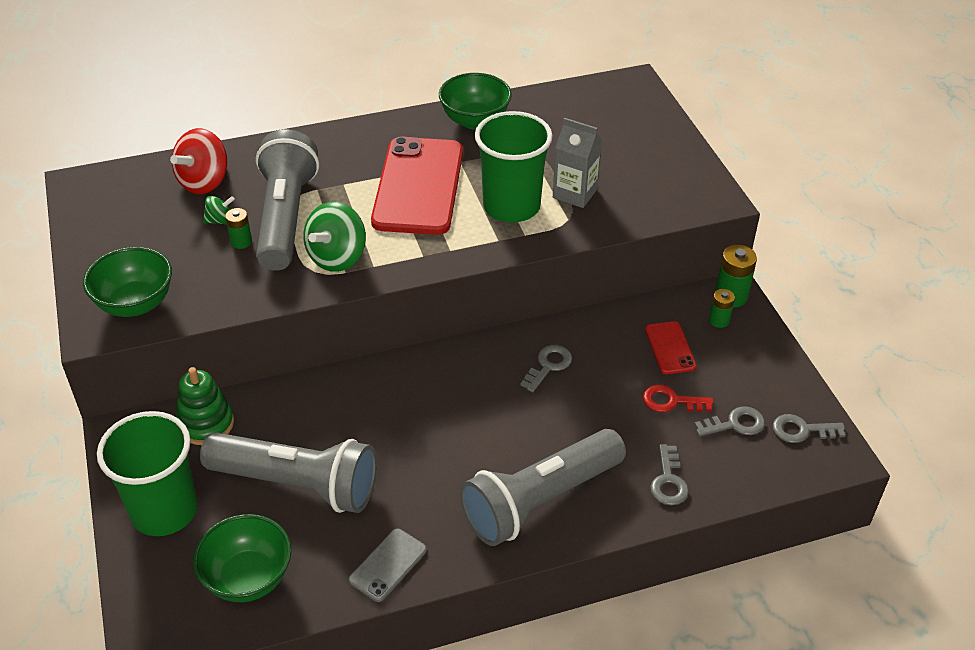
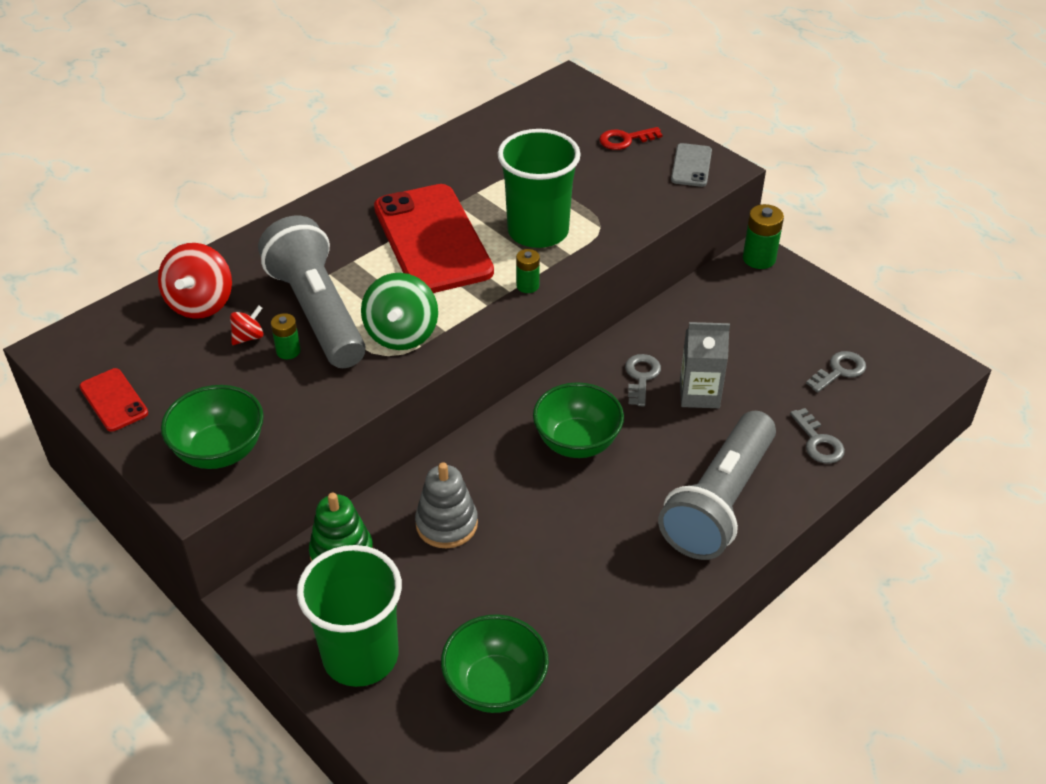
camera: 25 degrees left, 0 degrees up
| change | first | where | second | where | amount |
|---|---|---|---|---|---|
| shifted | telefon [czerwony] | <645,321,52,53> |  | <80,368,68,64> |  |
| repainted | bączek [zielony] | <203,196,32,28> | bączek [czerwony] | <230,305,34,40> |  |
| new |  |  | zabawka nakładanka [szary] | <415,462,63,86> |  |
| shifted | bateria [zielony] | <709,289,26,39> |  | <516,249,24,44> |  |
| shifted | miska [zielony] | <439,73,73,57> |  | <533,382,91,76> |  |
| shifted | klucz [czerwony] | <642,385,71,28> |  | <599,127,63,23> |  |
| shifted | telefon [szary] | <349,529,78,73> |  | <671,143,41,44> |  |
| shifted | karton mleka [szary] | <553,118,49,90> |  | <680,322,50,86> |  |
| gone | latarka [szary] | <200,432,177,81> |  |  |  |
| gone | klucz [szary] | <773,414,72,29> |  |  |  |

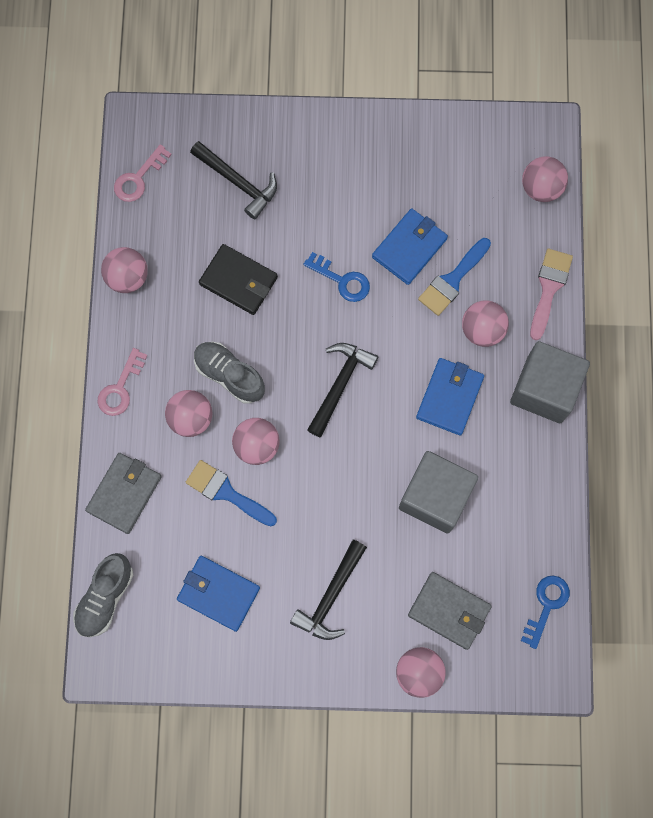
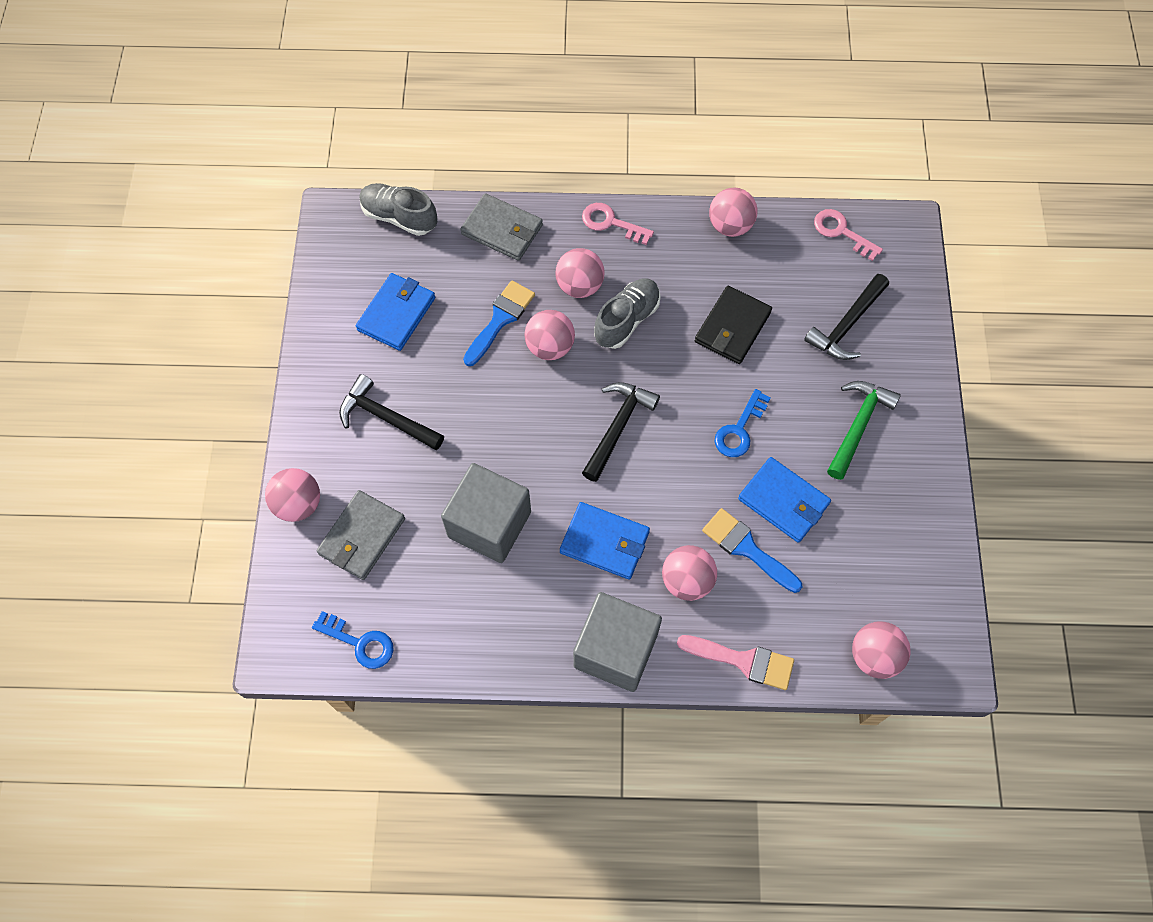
camera: 90 degrees right, 10 degrees down
| change | first | where | second | where | amount |
|---|---|---|---|---|---|
| rotated | młotek [czarny] | <307,343,71,94> |  | <582,382,78,100> | 90 degrees counterclockwise |
| new |  |  | młotek [zielony] | <827,381,74,99> |  |

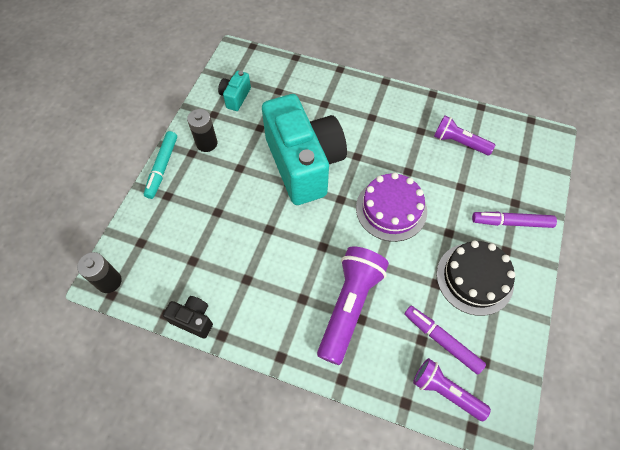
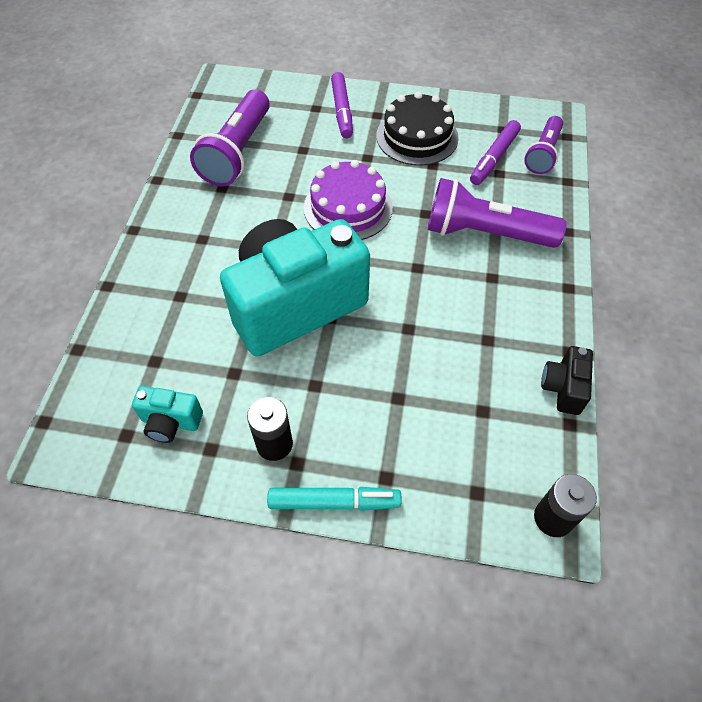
camera: 100 degrees left, 5 degrees down
| change | first | where | second | where | amount |
|---|---|---|---|---|---|
| scaled | latarka [fioletowy] | <434,115,61,40> |  | <190,90,80,97> | x1.62 |

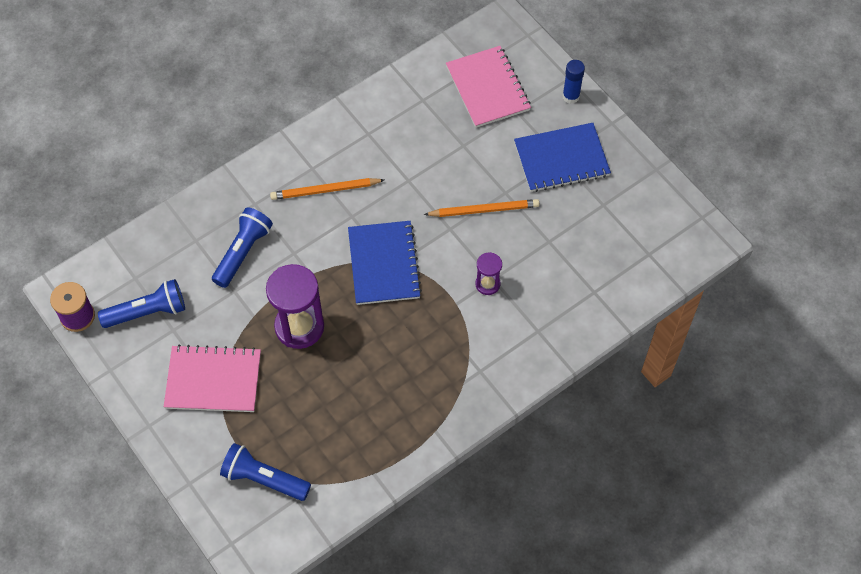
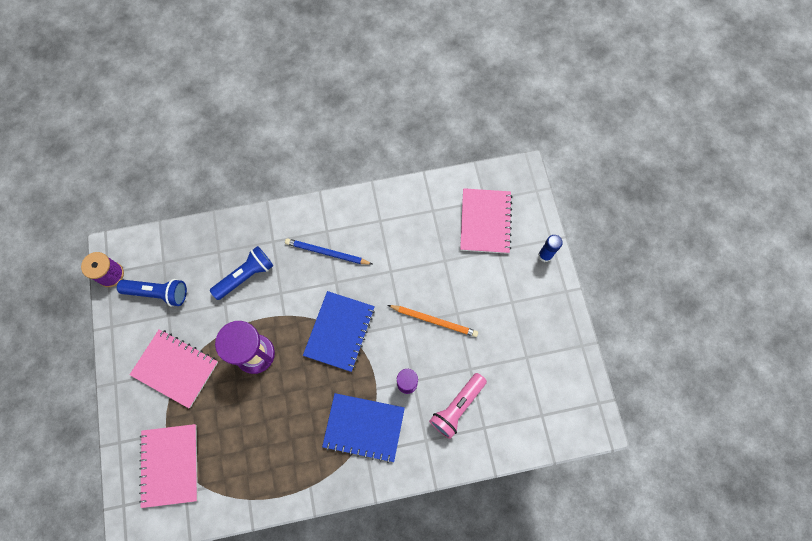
camera: 25 degrees right, 10 degrees up
| change | first | where | second | where | amount |
|---|---|---|---|---|---|
| swapped | latarka [niebieski] | <220,443,91,58> | zeszyt [różowy] | <139,424,59,84> |  |
| repainted | ołówek [pomarańczowy] | <270,178,114,22> | ołówek [niebieski] | <285,238,87,27> |  |
| shifted | zeszyt [niebieski] | <514,123,97,69> |  | <322,393,83,70> |  |
| new |  |  | latarka [różowy] | <429,373,58,66> |  |

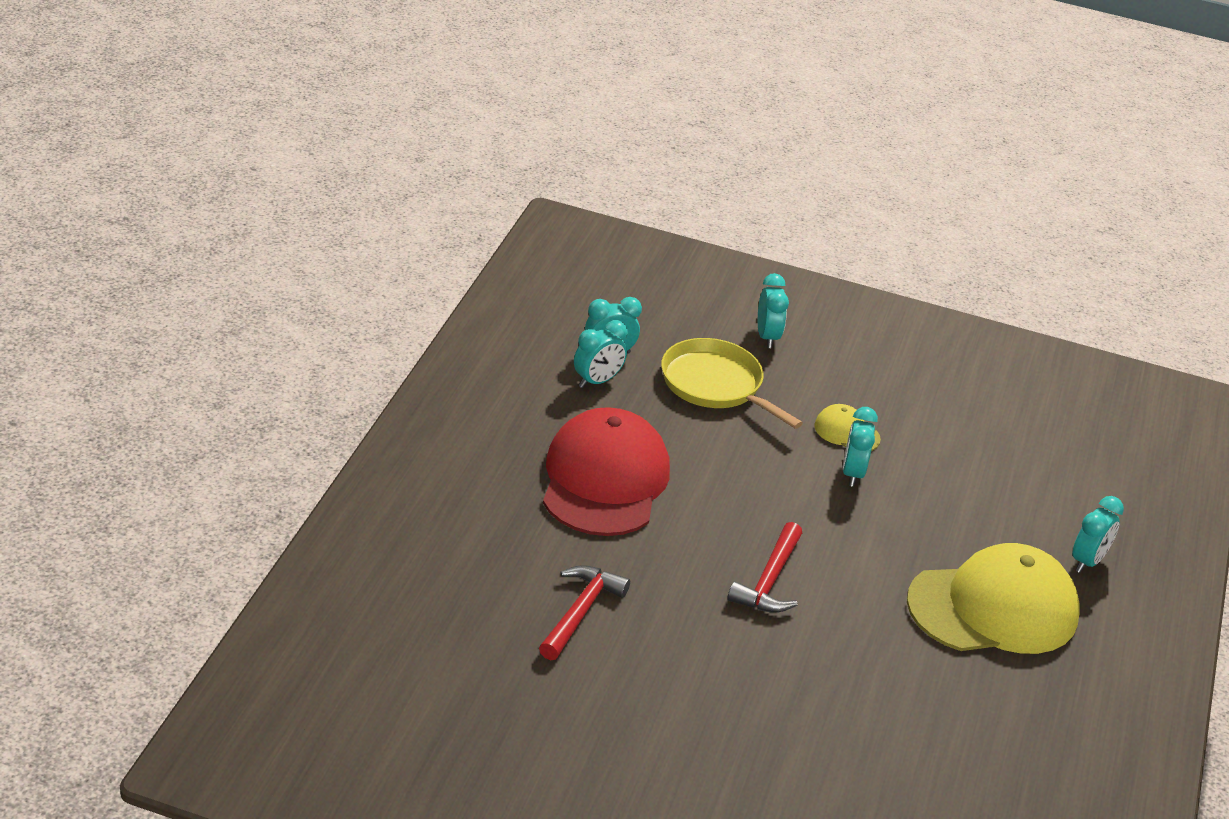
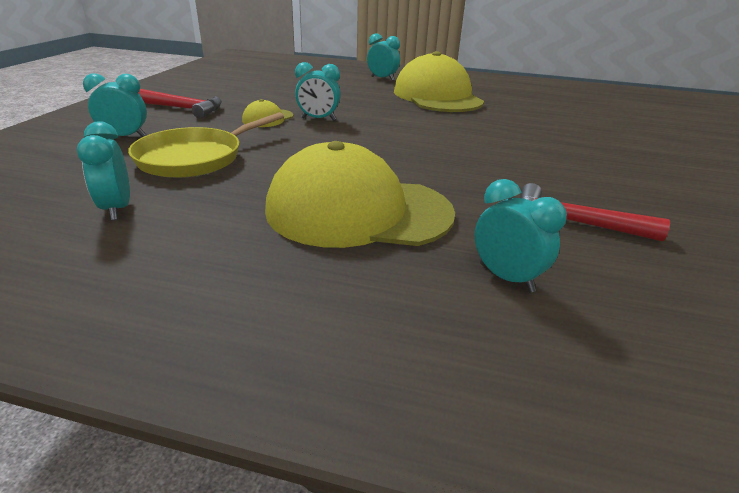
camera: 90 degrees left, 5 degrees down
| change | first | where | second | where | amount |
|---|---|---|---|---|---|
| shifted | młotek [czerwony] | <727,522,75,91> |  | <138,89,84,30> |  |
| repainted | czapka [czerwony] | <543,407,127,129> | czapka [żółty] | <265,141,190,107> |  |
| shifted | budzik [turkusowy] | <574,320,54,68> |  | <475,179,92,114> |  |

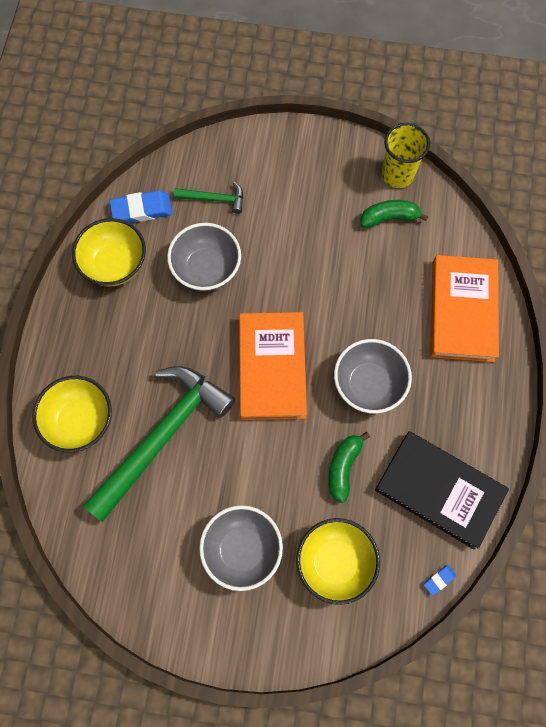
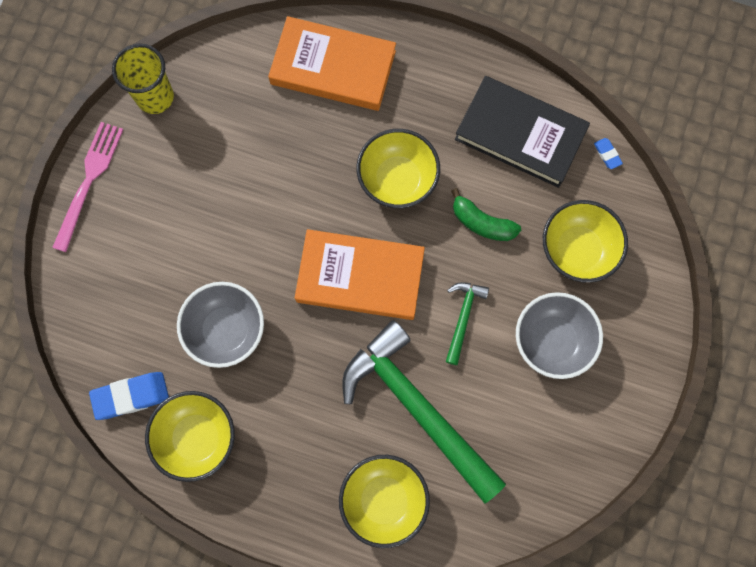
camera: 80 degrees left, 5 degrees up
| change | first | where | second | where | amount |
|---|---|---|---|---|---|
| new |  |  | widelec [różowy] | <52,122,71,130> |  |
| rotated | gumka do mazania [niebieski] | <109,190,64,33> |  | <89,372,80,48> | 75 degrees clockwise |
| repainted | miska [szary] | <334,339,78,75> | miska [żółty] | <357,129,83,79> |  |
| shifted | młotek [zielony] | <174,182,69,32> |  | <446,282,43,83> |  |
| rotated | książka [czarny] | <375,431,134,118> |  | <455,76,135,112> | 75 degrees clockwise |
| gone | banan [zielony] | <360,200,68,27> |  |  |  |

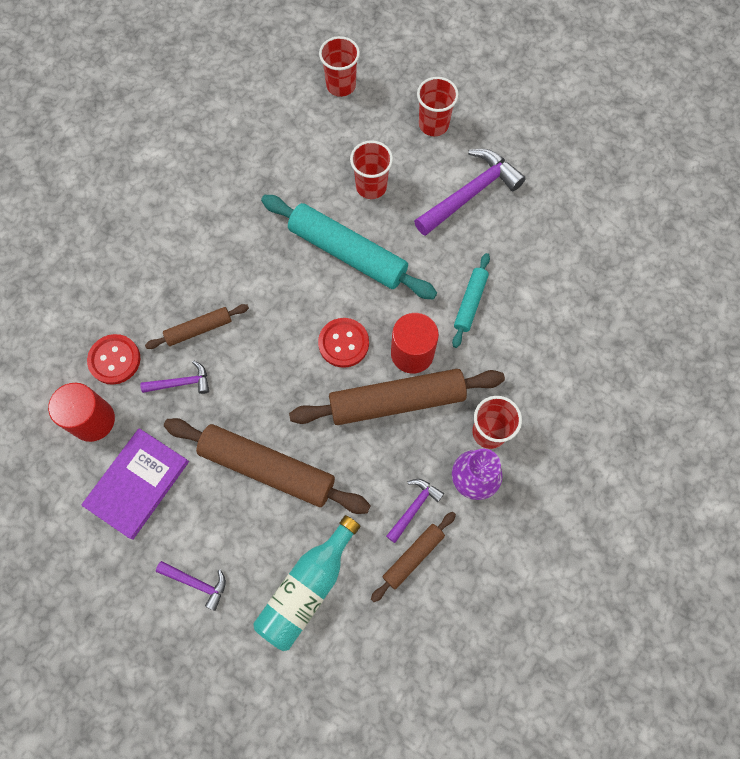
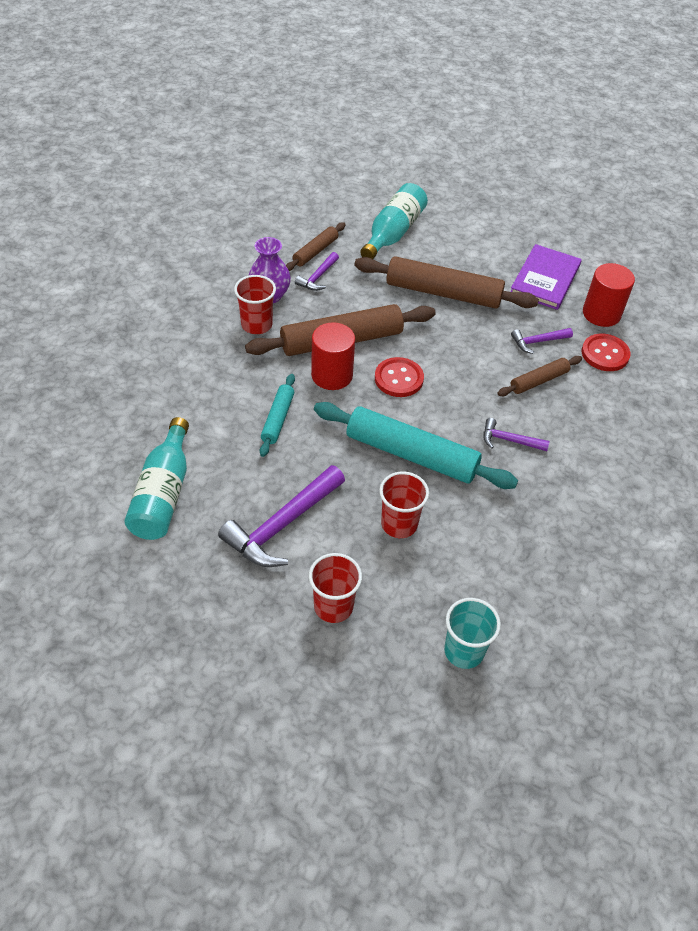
camera: 170 degrees right, 20 degrees down
| change | first | where | second | where | amount |
|---|---|---|---|---|---|
| new |  |  | butelka [turkusowy] | <124,417,65,123> |  |
| repainted | szklanka [czerwony] | <319,36,41,61> | szklanka [turkusowy] | <444,598,57,71> |  |
| shifted | młotek [fioletowy] | <156,561,70,50> |  | <483,418,67,33> |  |

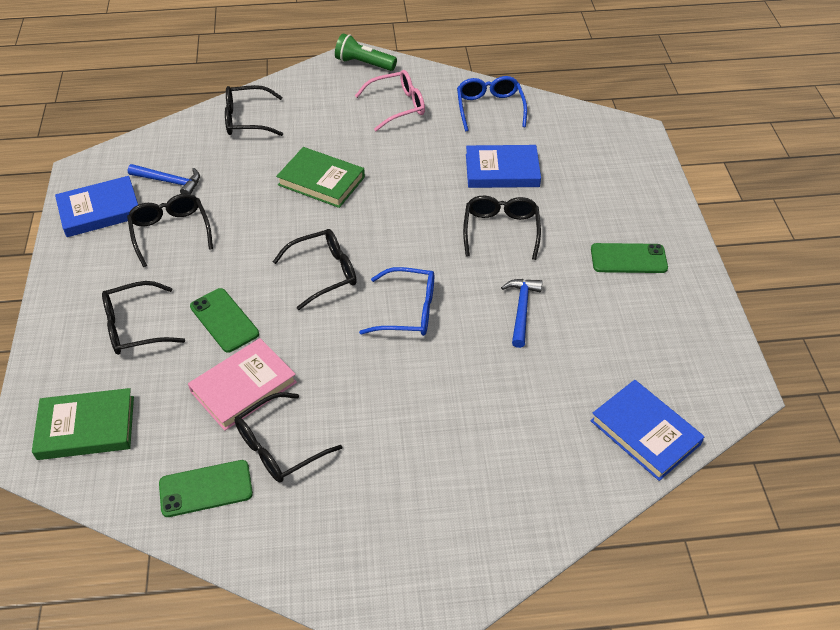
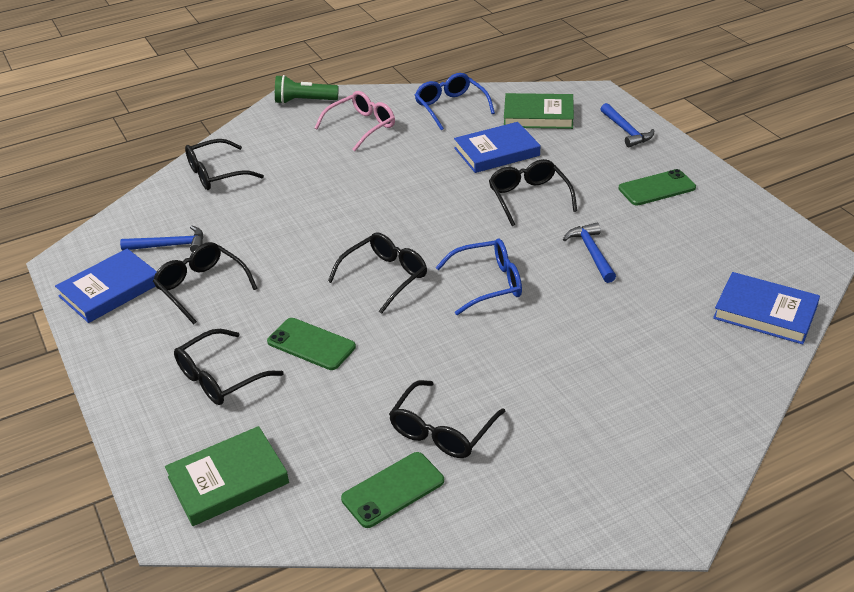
camera: 20 degrees left, 10 degrees down
| change | first | where | second | where | amount |
|---|---|---|---|---|---|
| shifted | książka [zielony] | <276,147,89,61> |  | <504,93,70,36> |  |
| new |  |  | młotek [niebieski] | <601,103,53,44> |  |
| gone | książka [różowy] | <188,338,109,93> |  |  |  |

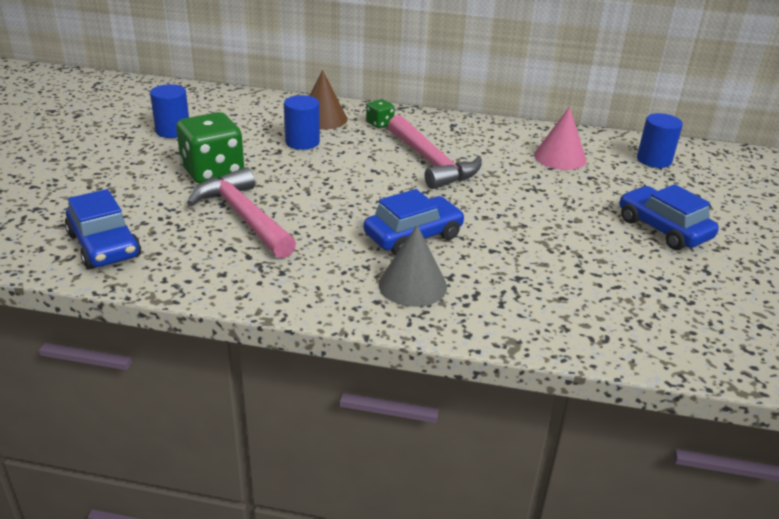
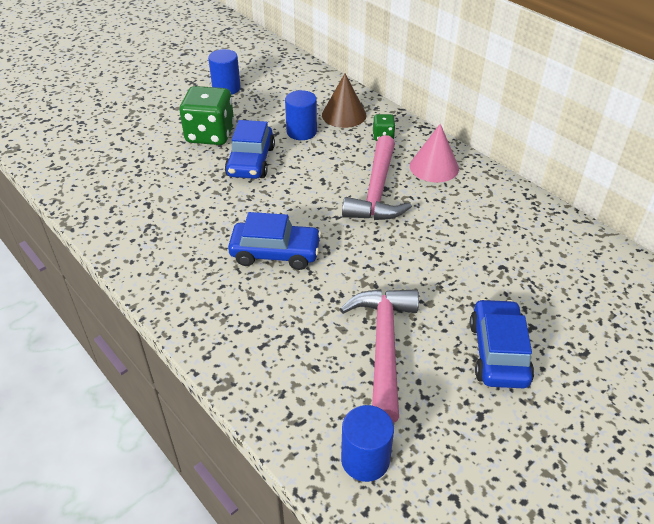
camera: 40 degrees right, 10 degrees up
| change | first | where | second | where | amount |
|---|---|---|---|---|---|
| shifted | samochód [niebieski] | <65,189,76,80> |  | <225,120,50,59> |  |
| shifted | młotek [różowy] | <187,167,109,91> |  | <340,289,79,134> |  |
| shifted | walec [niebieski] | <637,113,46,55> |  | <341,405,53,77> |  |
| shifted | stożek [różowy] | <534,107,53,63> |  | <410,124,49,58> |  |
| gone | stożek [szary] | <378,225,69,82> |  |  |  |

